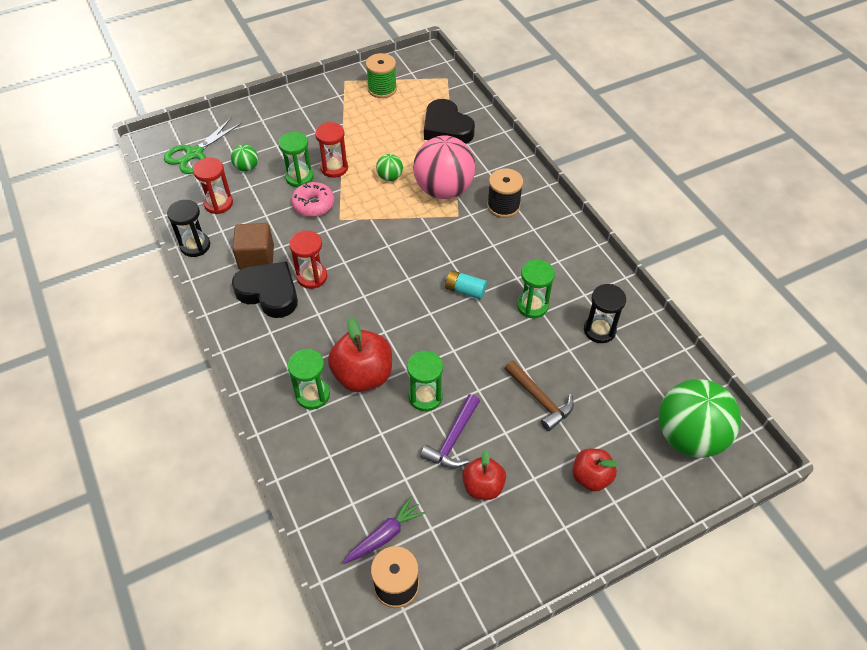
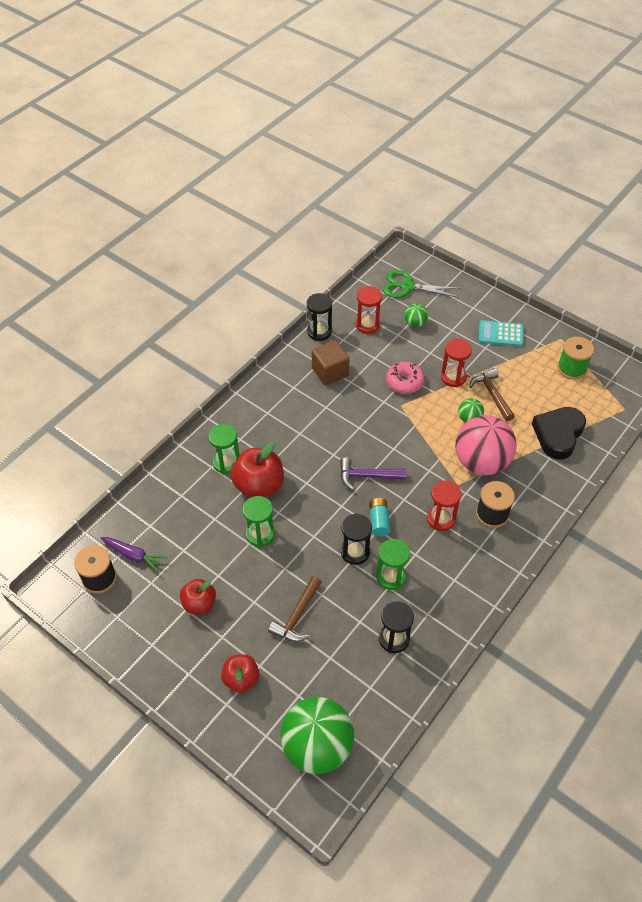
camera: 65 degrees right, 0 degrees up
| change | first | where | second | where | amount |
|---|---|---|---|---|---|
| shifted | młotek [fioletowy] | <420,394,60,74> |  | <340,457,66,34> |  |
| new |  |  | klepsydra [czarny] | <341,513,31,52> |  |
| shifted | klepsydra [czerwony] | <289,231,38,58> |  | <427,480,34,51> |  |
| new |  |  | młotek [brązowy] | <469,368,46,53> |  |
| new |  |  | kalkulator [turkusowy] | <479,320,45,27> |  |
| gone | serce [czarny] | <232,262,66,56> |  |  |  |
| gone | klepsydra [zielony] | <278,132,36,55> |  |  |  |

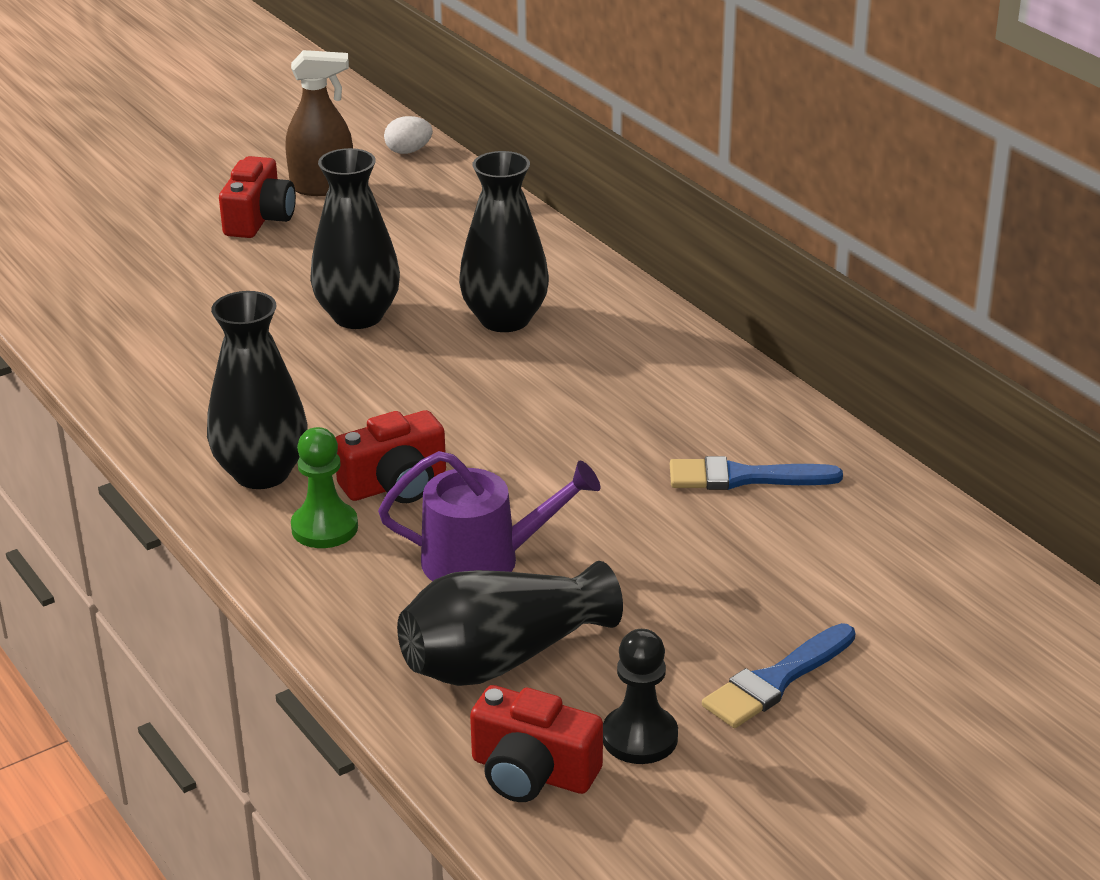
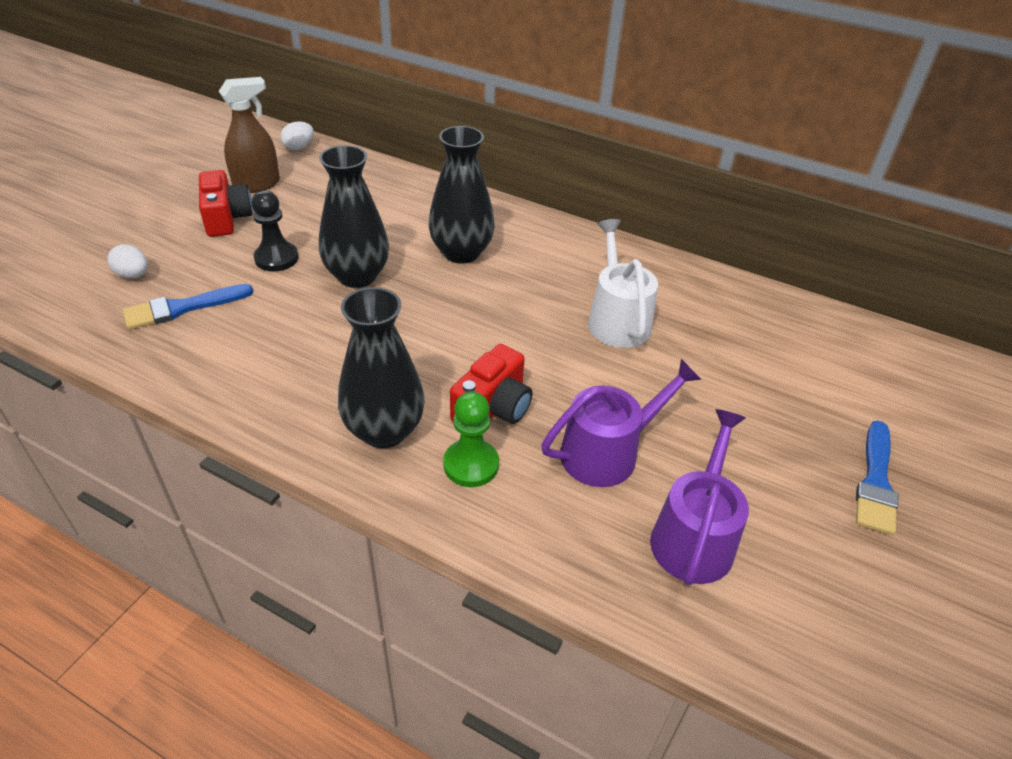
camera: 30 degrees left, 10 degrees up
| change | first | where | second | where | amount |
|---|---|---|---|---|---|
| new |  |  | jajko [biały] | <107,244,41,34> |  |
| shifted | pędzel [niebieski] | <670,456,173,34> |  | <123,284,130,45> |  |
| shifted | pionek [czarny] | <603,629,75,135> |  | <251,190,47,82> |  |
| new |  |  | konewka [biały] | <588,219,70,129> |  |
| swapped | wazon [czarny] | <397,561,226,125> | konewka [fioletowy] | <650,409,99,176> |  |
| gone | aparat fotograficzny [czerwony] | <470,685,133,117> |  |  |  |

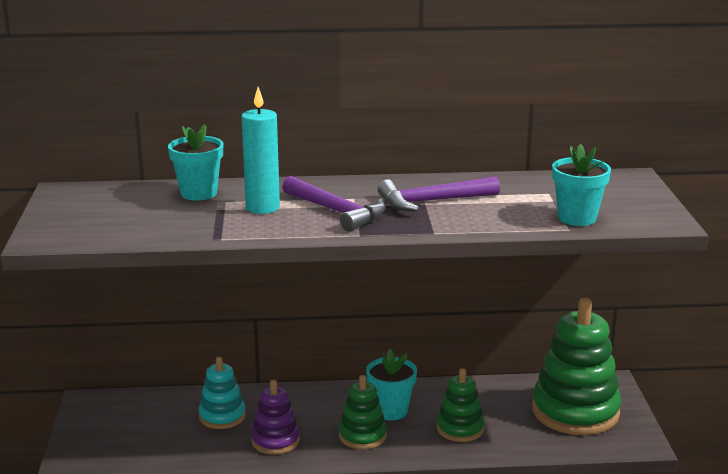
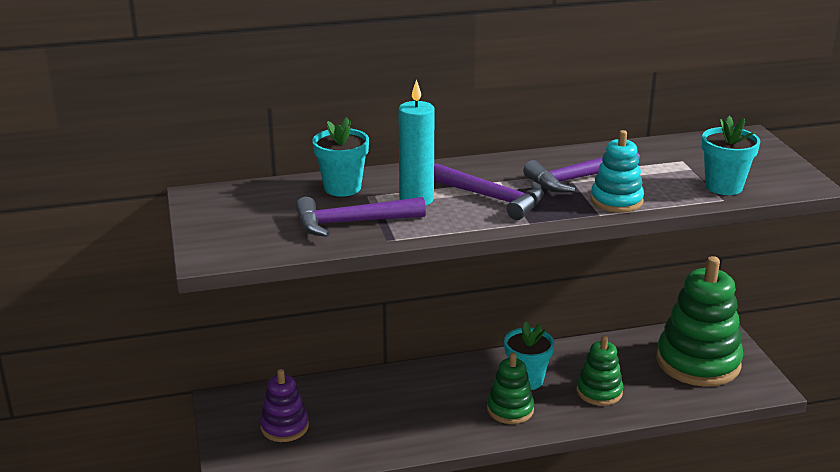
camera: 10 degrees left, 5 degrees up
| change | first | where | second | where | amount |
|---|---|---|---|---|---|
| shifted | zabawka nakładanka [fioletowy] | <251,380,49,75> |  | <260,369,49,73> |  |
| new |  |  | młotek [fioletowy] | <296,197,130,40> |  |
| shifted | zabawka nakładanka [turkusowy] | <198,357,48,72> |  | <590,130,54,83> |  |

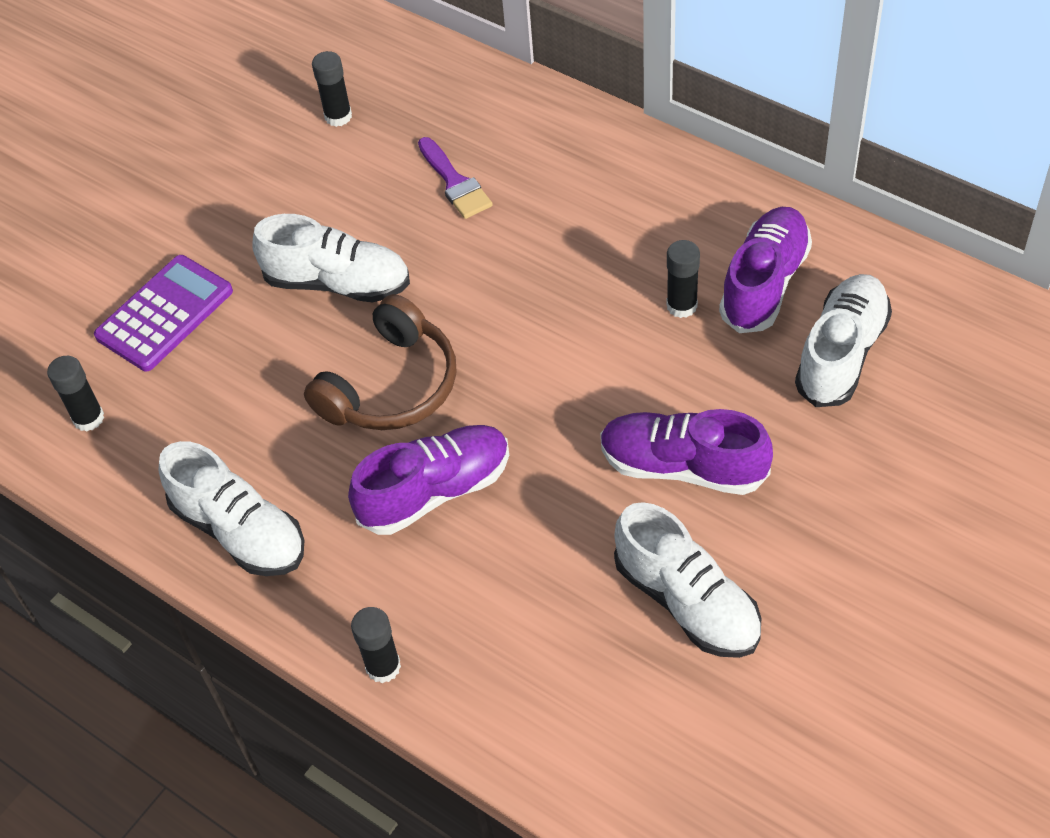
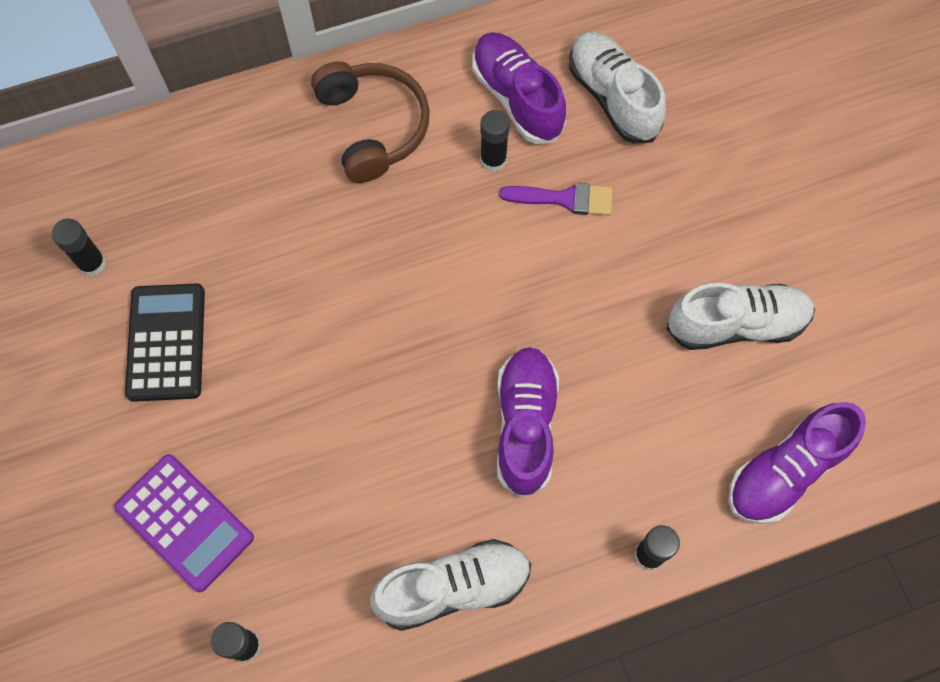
camera: 60 degrees left, 15 degrees up
| change | first | where | second | where | amount |
|---|---|---|---|---|---|
| rotated | kalkulator [fioletowy] | <94,255,139,116> |  | <114,454,140,138> | 150 degrees clockwise |
| new |  |  | kalkulator [czarny] | <125,283,80,119> |  |
| shifted | słuchawki [brązowy] | <304,294,152,136> |  | <311,61,119,122> |  |
| shifted | pędzel [fioletowy] | <418,137,75,82> |  | <500,183,113,33> |  |
| shifted | but [fioletowy] | <600,409,173,86> |  | <728,402,138,122> |  |
| gone | but [biały] | <252,214,158,89> |  |  |  |

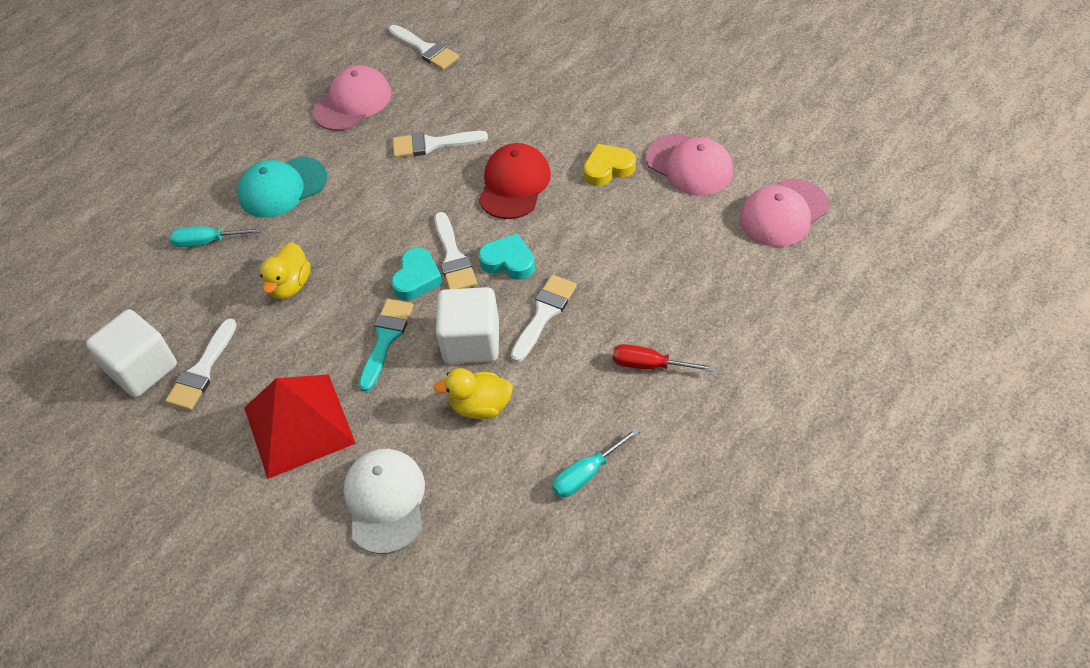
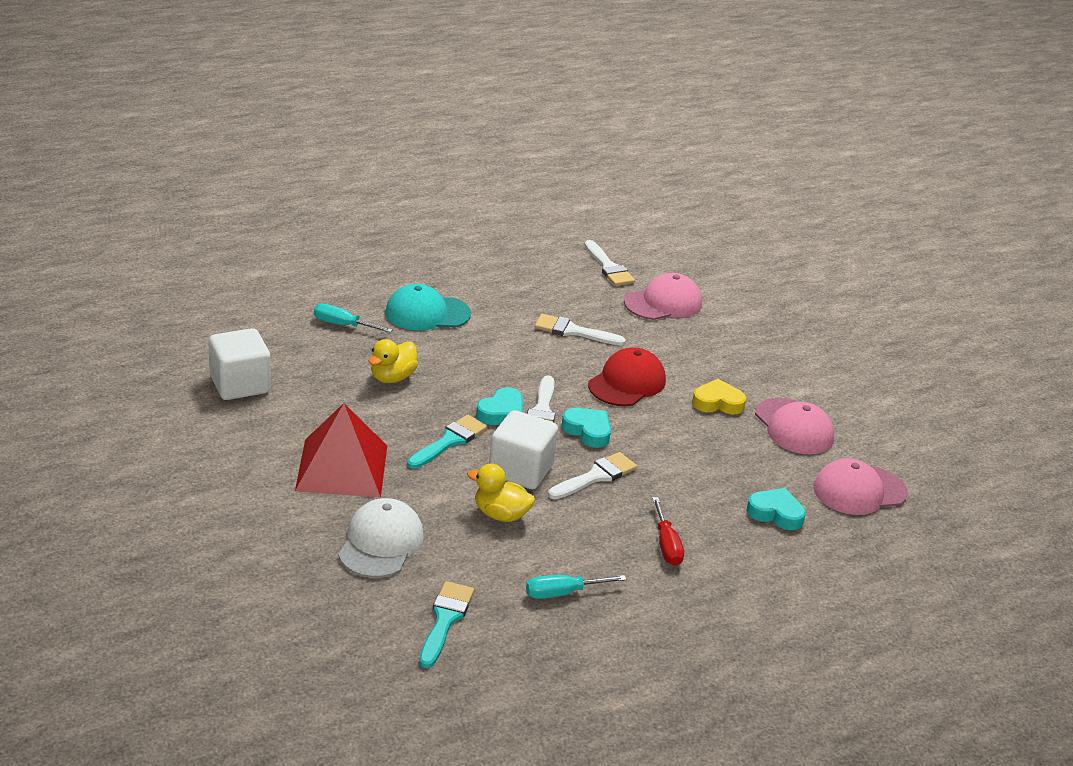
camera: 15 degrees right, 20 degrees down
| change | first | where | second | where | amount |
|---|---|---|---|---|---|
| new |  |  | pędzel [turkusowy] | <419,581,55,87> |  |
| shifted | czapka [różowy] | <313,65,78,66> |  | <624,273,78,47> |  |
| rotated | śrubokręt [czerwony] | <613,344,102,28> |  | <652,497,32,69> | 135 degrees counterclockwise |
| new |  |  | serce [turkusowy] | <746,488,60,42> |  |
| gone | pędzel [biały] | <165,318,72,92> |  |  |  |

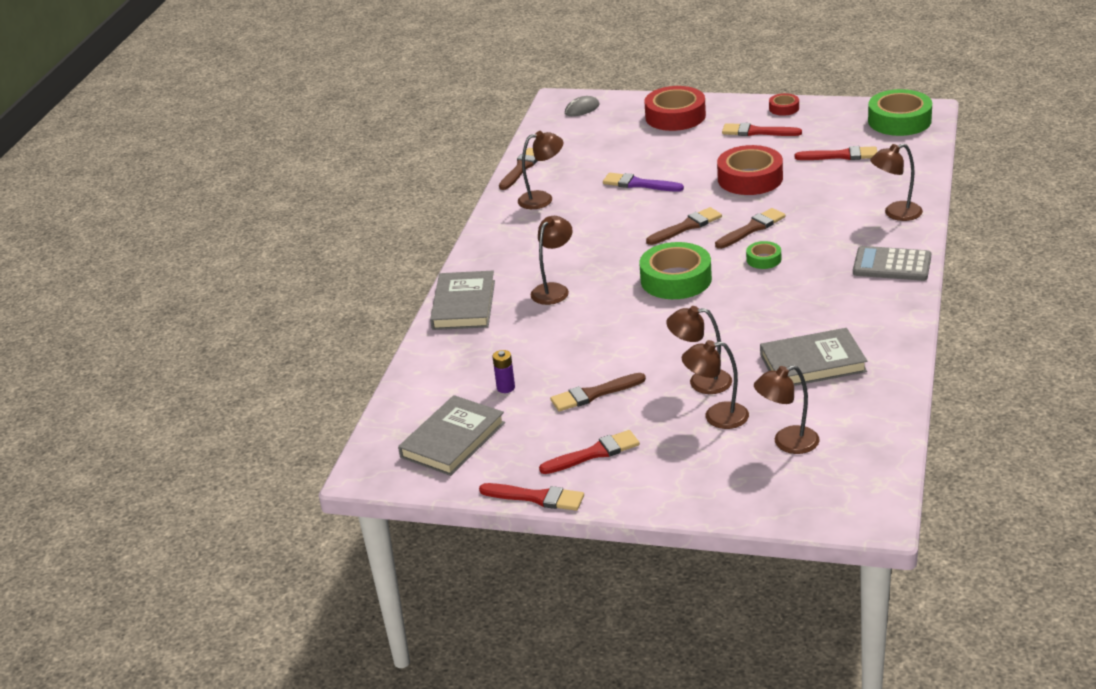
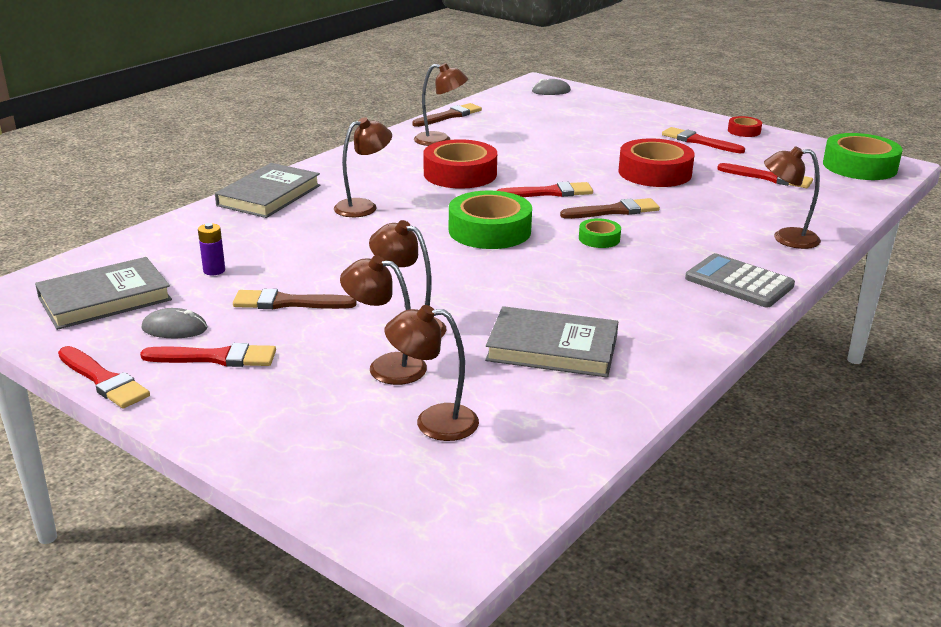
camera: 20 degrees right, 5 degrees down
| change | first | where | second | where | amount |
|---|---|---|---|---|---|
| new |  |  | myszka [szary] | <141,308,67,30> |  |
| shifted | taśma klejąca [czerwony] | <644,86,62,45> |  | <423,139,74,49> |  |
| repainted | pędzel [brązowy] | <646,207,76,38> | pędzel [czerwony] | <496,182,97,15> |  |
| gone | pędzel [fioletowy] | <603,173,81,19> |  |  |  |

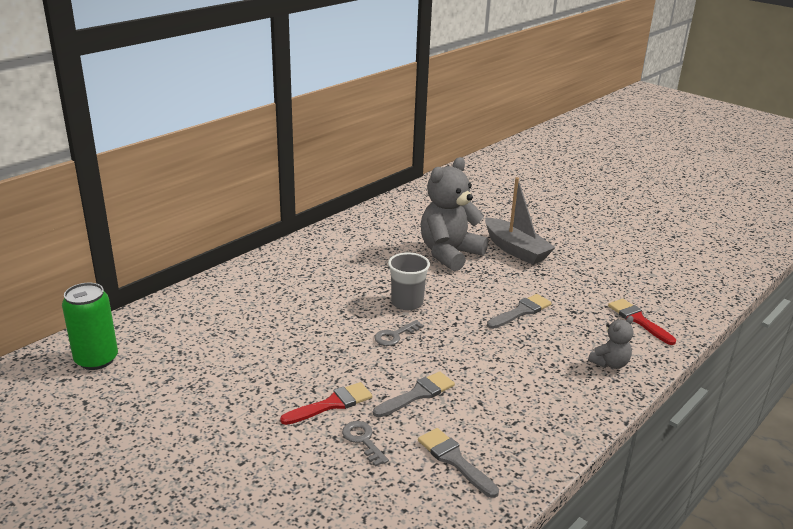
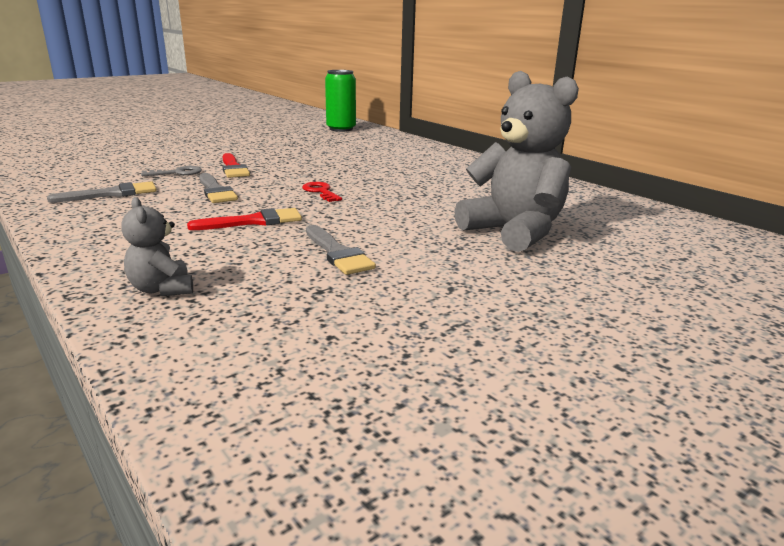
camera: 100 degrees right, 5 degrees down
| change | first | where | second | where | amount |
|---|---|---|---|---|---|
| shifted | pędzel [czerwony] | <608,299,68,46> |  | <187,208,115,22> |  |
| repainted | klucz [szary] | <374,320,50,26> | klucz [czerwony] | <302,182,40,20> |  |
| gone | szklanka [szary] | <388,252,42,58> |  |  |  |
| gone | łódka [szary] | <485,177,71,88> |  |  |  |

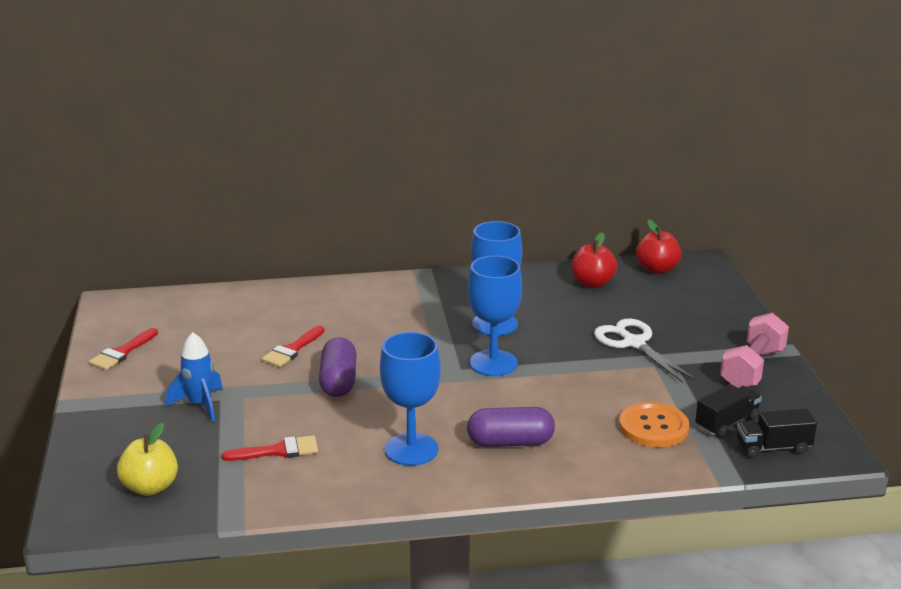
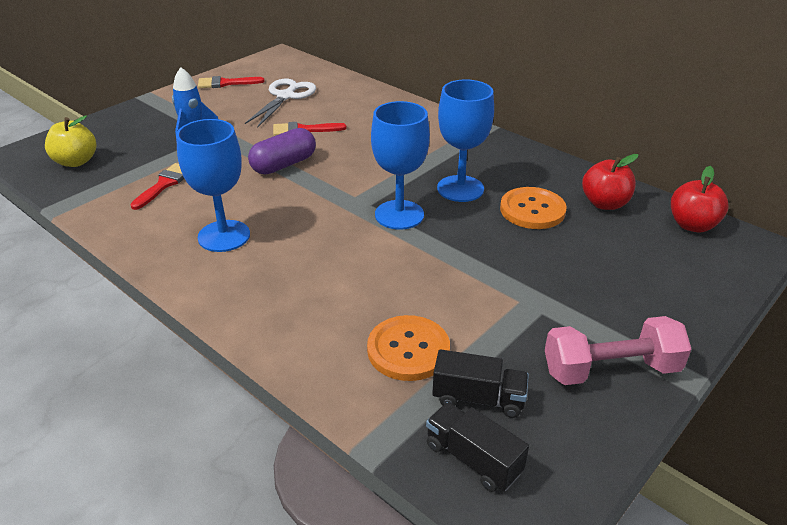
camera: 50 degrees right, 10 degrees up
| change | first | where | second | where | amount |
|---|---|---|---|---|---|
| rotated | pędzel [czerwony] | <222,435,96,26> |  | <130,163,54,47> | 105 degrees counterclockwise |
| shifted | nożyczki [biały] | <594,318,102,65> |  | <245,79,71,49> |  |
| new |  |  | guzik [pomarańczowy] | <500,187,67,42> |  |
| gone | kapsułka [fioletowy] | <467,407,88,40> |  |  |  |

